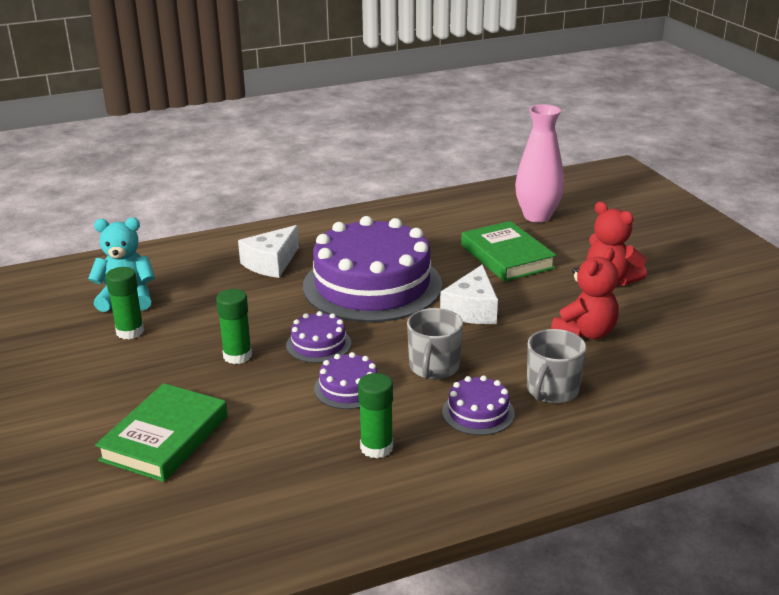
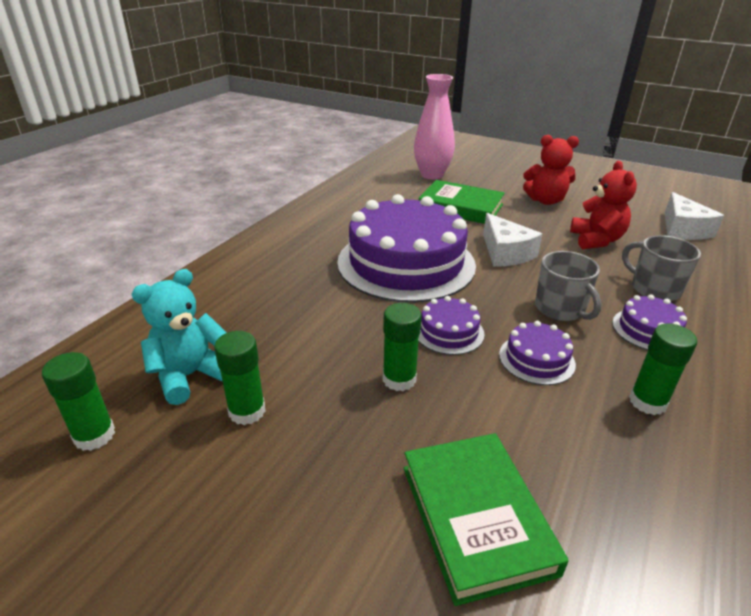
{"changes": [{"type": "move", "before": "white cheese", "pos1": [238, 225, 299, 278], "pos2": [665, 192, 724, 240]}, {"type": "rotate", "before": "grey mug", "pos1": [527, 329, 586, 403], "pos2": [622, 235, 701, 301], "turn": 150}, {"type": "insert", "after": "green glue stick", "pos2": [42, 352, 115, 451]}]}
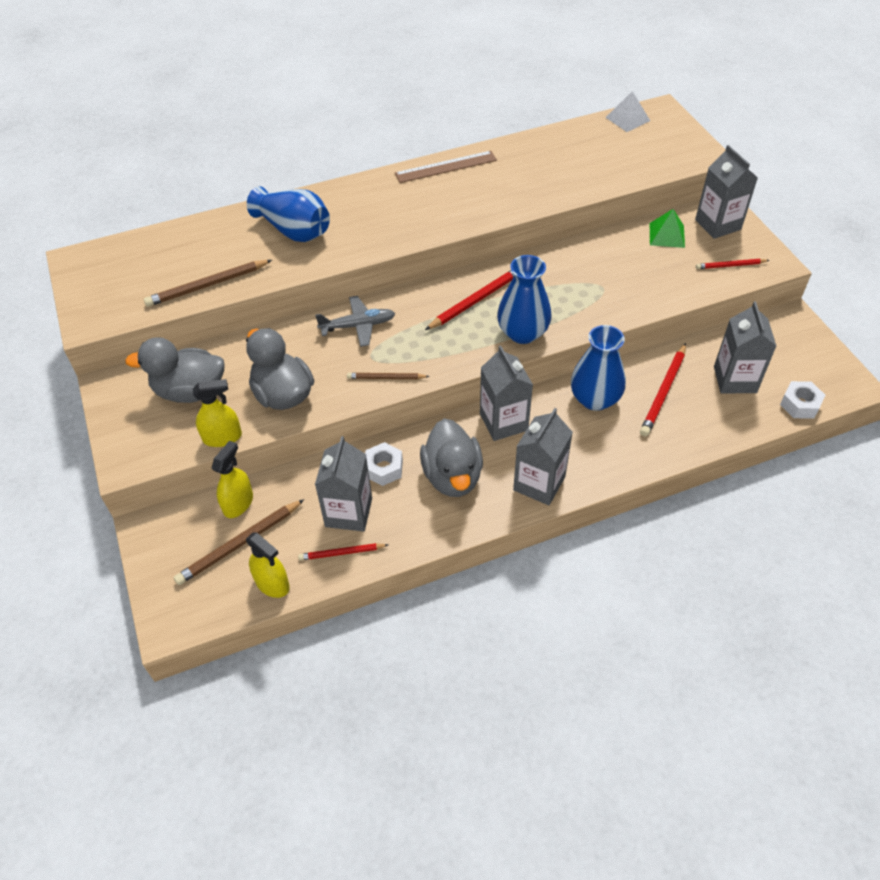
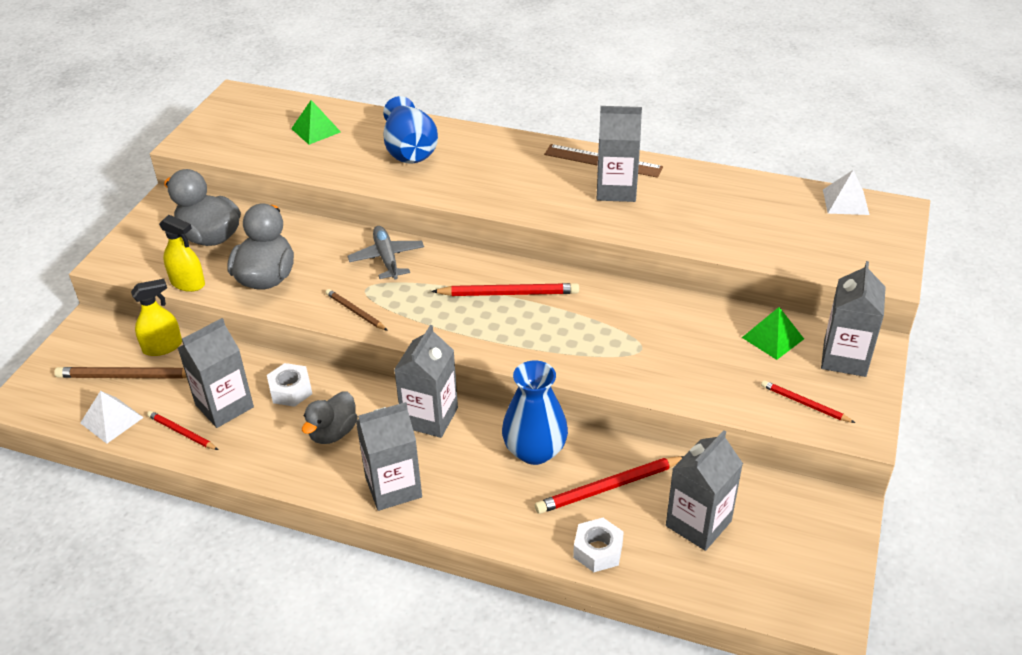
{"changes": [{"type": "delete", "before": "brown pencil", "pos1": [144, 260, 272, 307]}, {"type": "replace", "before": "yellow spray bottle", "after": "white pyramid", "pos1": [246, 532, 290, 598], "pos2": [80, 391, 144, 444]}, {"type": "rotate", "before": "grey plane", "pos1": [315, 296, 395, 347], "pos2": [348, 226, 424, 280], "turn": -135}, {"type": "resize", "before": "grey duck", "pos1": [420, 418, 483, 497], "pos2": [302, 391, 358, 444], "scale": 0.66}, {"type": "delete", "before": "blue vase", "pos1": [497, 255, 552, 344]}, {"type": "move", "before": "white nut", "pos1": [780, 381, 826, 419], "pos2": [573, 518, 624, 572]}, {"type": "insert", "after": "green pyramid", "pos2": [291, 100, 341, 145]}, {"type": "insert", "after": "grey carton", "pos2": [597, 106, 642, 202]}]}
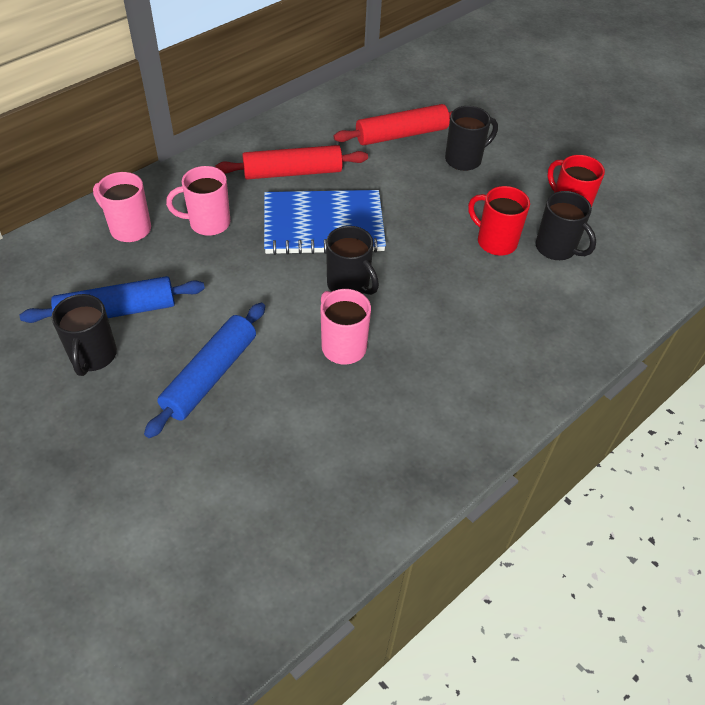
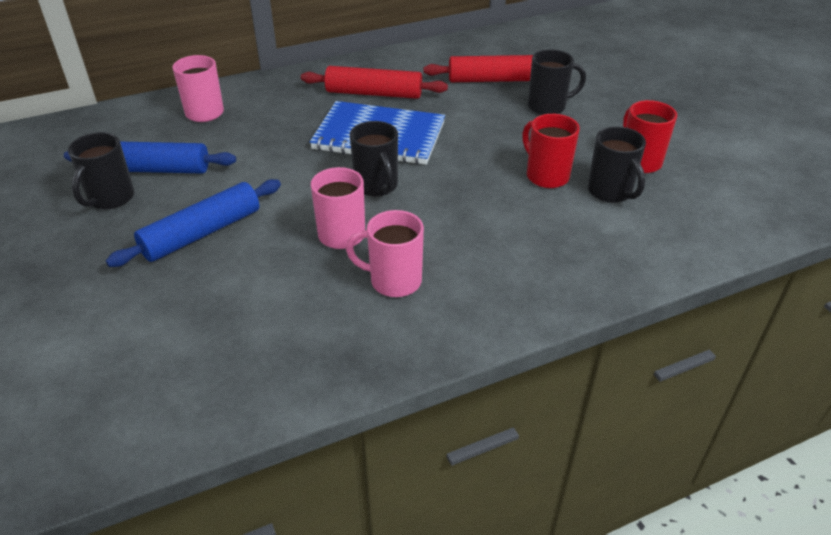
{"changes": [{"type": "move", "before": "pink mug", "pos1": [166, 166, 230, 236], "pos2": [346, 210, 424, 297]}]}
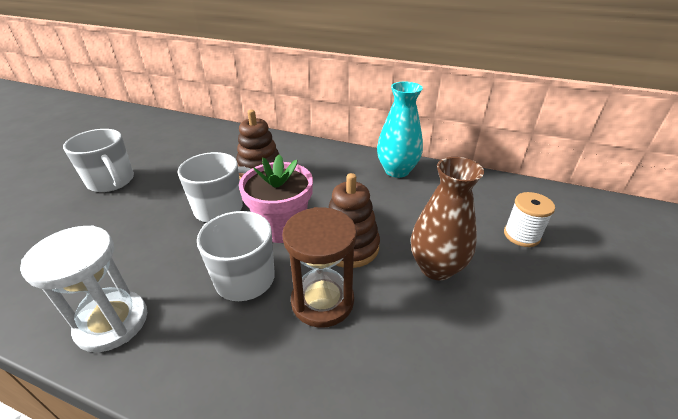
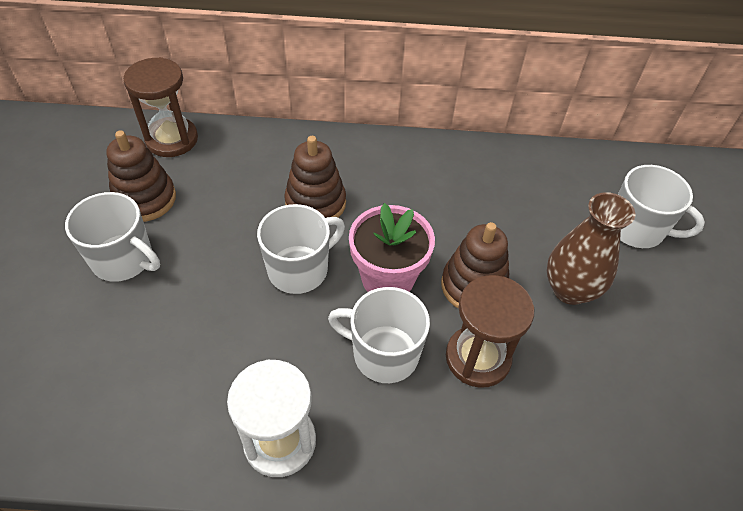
{"changes": [{"type": "delete", "before": "turquoise vase", "pos1": [377, 82, 423, 178]}, {"type": "replace", "before": "white spool", "after": "white mug", "pos1": [504, 192, 555, 247], "pos2": [618, 165, 705, 248]}, {"type": "insert", "after": "brown stacking toy", "pos2": [106, 130, 176, 222]}, {"type": "insert", "after": "brown hourglass", "pos2": [123, 57, 198, 157]}]}
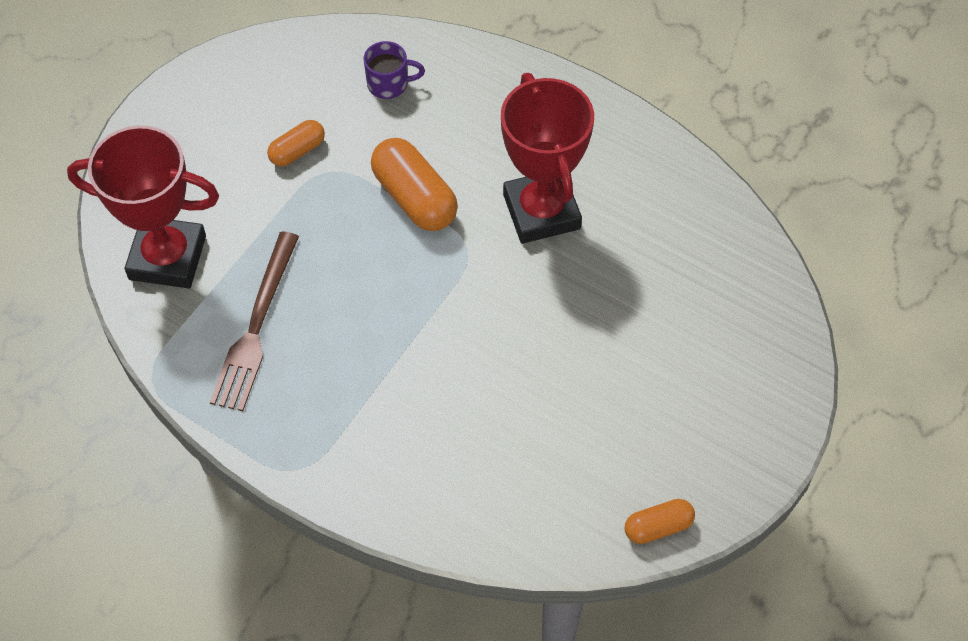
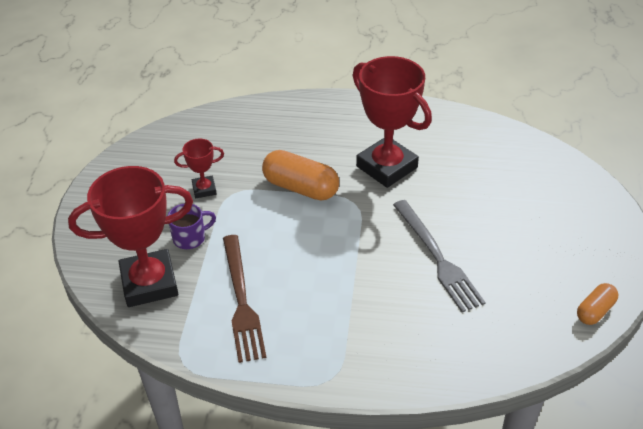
{"changes": [{"type": "replace", "before": "orange capsule", "after": "red trophy", "pos1": [267, 120, 325, 166], "pos2": [174, 139, 224, 198]}, {"type": "move", "before": "purple mug", "pos1": [363, 41, 425, 99], "pos2": [168, 204, 216, 249]}, {"type": "insert", "after": "grey fork", "pos2": [393, 200, 486, 313]}]}
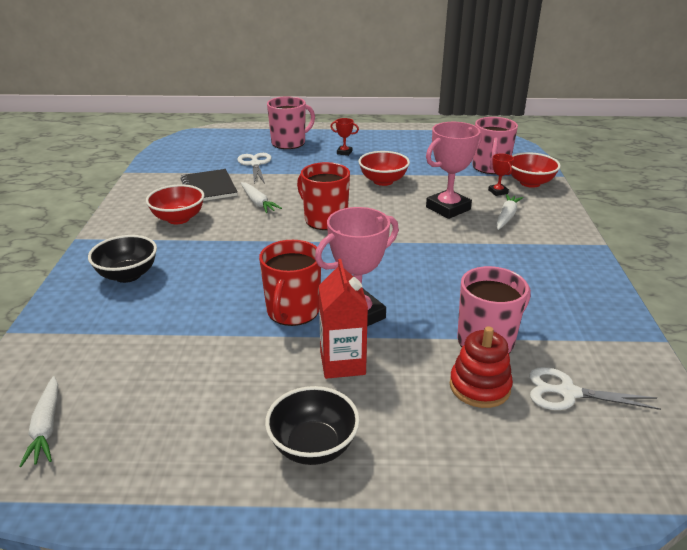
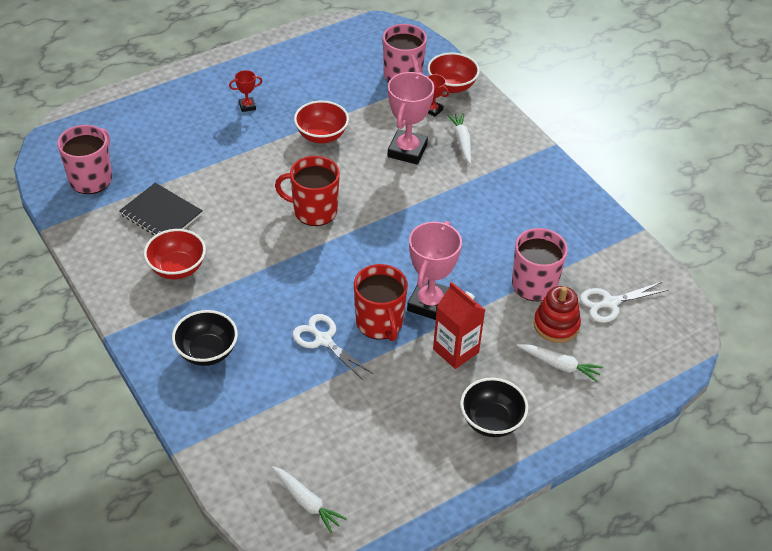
{"changes": [{"type": "move", "before": "white scissors", "pos1": [237, 153, 272, 184], "pos2": [293, 314, 373, 380]}, {"type": "move", "before": "white carrot", "pos1": [241, 182, 282, 213], "pos2": [517, 344, 603, 382]}, {"type": "move", "before": "pink mug", "pos1": [267, 96, 315, 149], "pos2": [57, 125, 112, 194]}]}
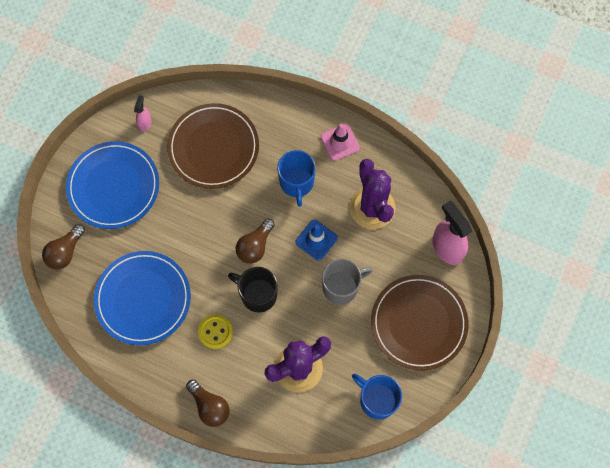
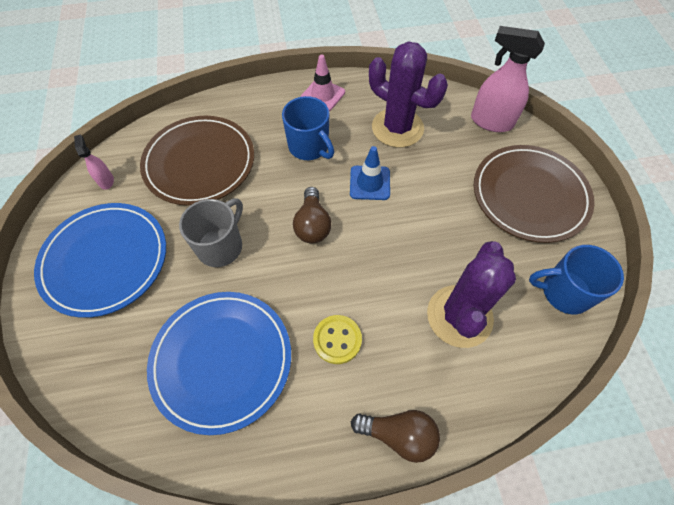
{"changes": [{"type": "delete", "before": "brown light bulb", "pos1": [42, 224, 85, 269]}, {"type": "delete", "before": "black mug", "pos1": [228, 267, 278, 313]}, {"type": "move", "before": "grey mug", "pos1": [322, 259, 373, 305], "pos2": [179, 199, 243, 267]}]}
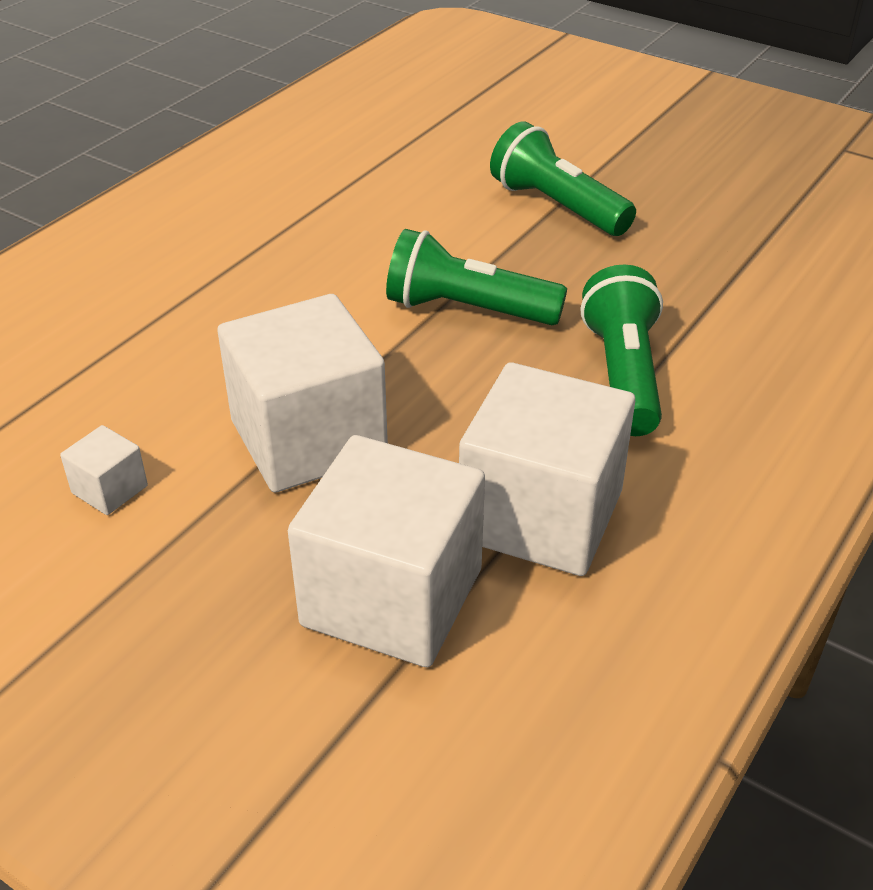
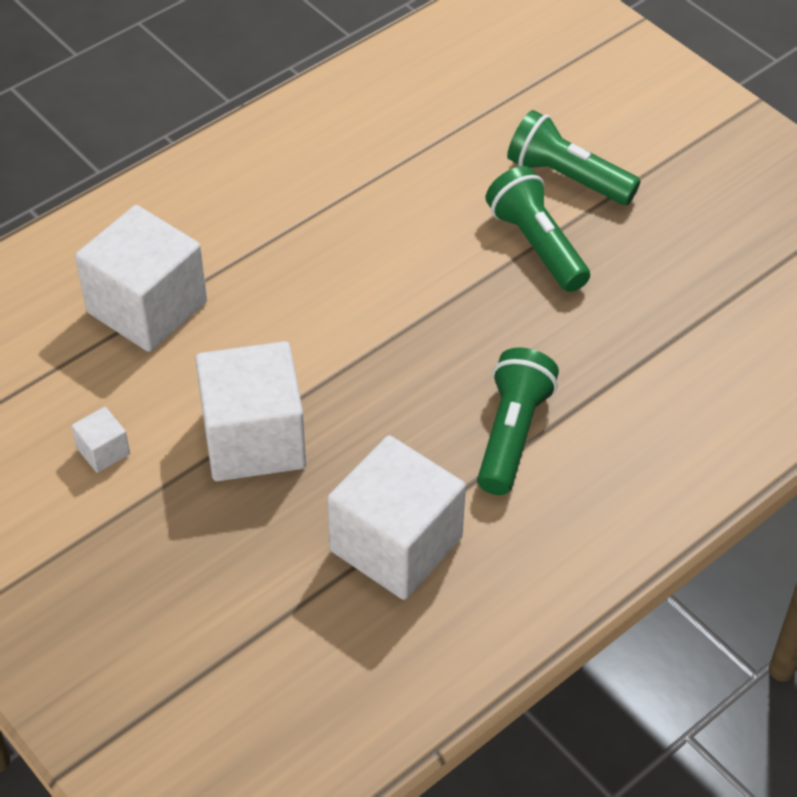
{"changes": [{"type": "move", "before": "white cube", "pos1": [288, 435, 485, 667], "pos2": [75, 205, 207, 352]}, {"type": "move", "before": "green flashlight", "pos1": [386, 229, 567, 325], "pos2": [507, 110, 640, 205]}]}
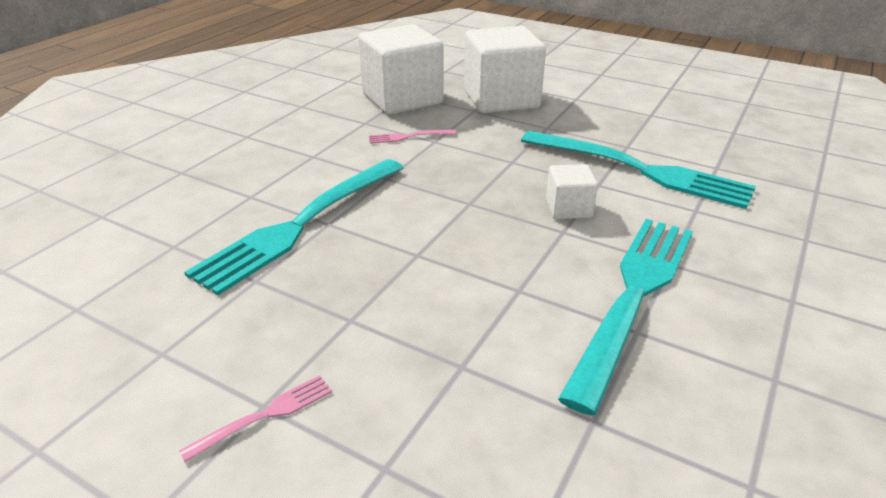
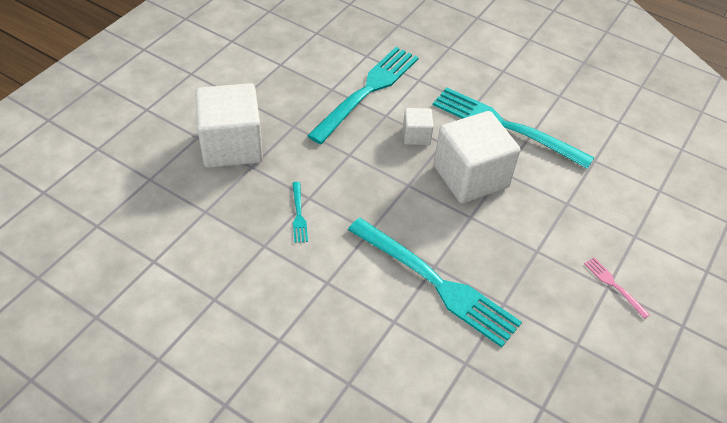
{"changes": [{"type": "move", "before": "white cube", "pos1": [358, 24, 443, 115], "pos2": [434, 111, 520, 204]}, {"type": "recolor", "before": "pink fork", "after": "turquoise fork", "pos1": [369, 129, 456, 144], "pos2": [292, 182, 308, 243]}]}
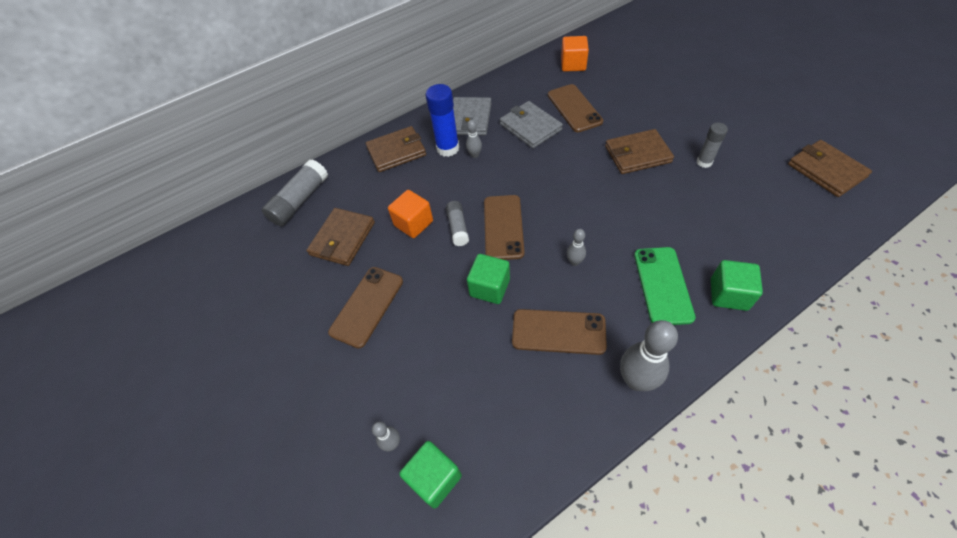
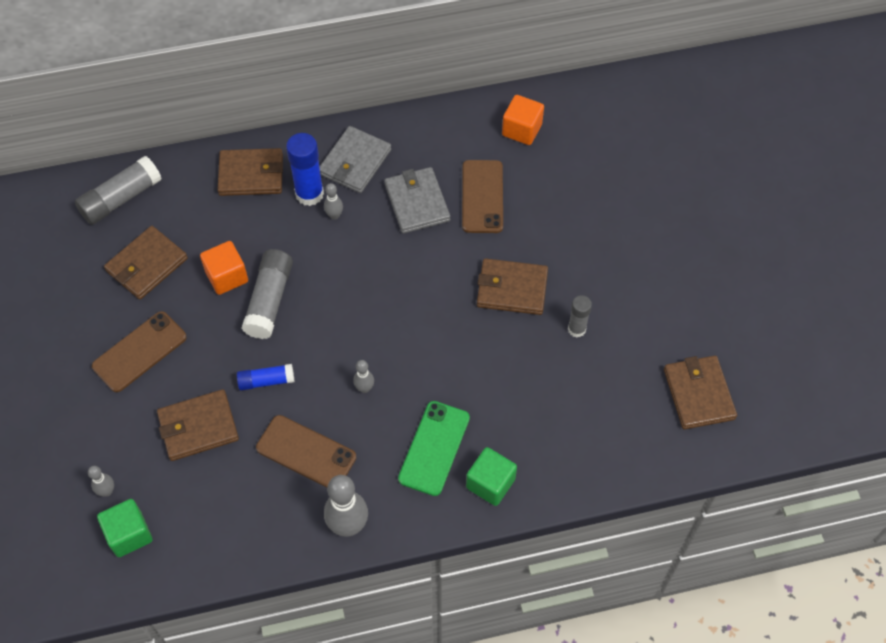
{"changes": [{"type": "resize", "before": "grey glue stick", "pos1": [446, 201, 469, 246], "pos2": [242, 249, 293, 339], "scale": 1.65}, {"type": "replace", "before": "green cube", "after": "blue glue stick", "pos1": [467, 254, 510, 304], "pos2": [237, 364, 294, 391]}, {"type": "delete", "before": "brown phone", "pos1": [484, 195, 525, 260]}, {"type": "insert", "after": "brown wallet", "pos2": [157, 389, 239, 461]}]}
